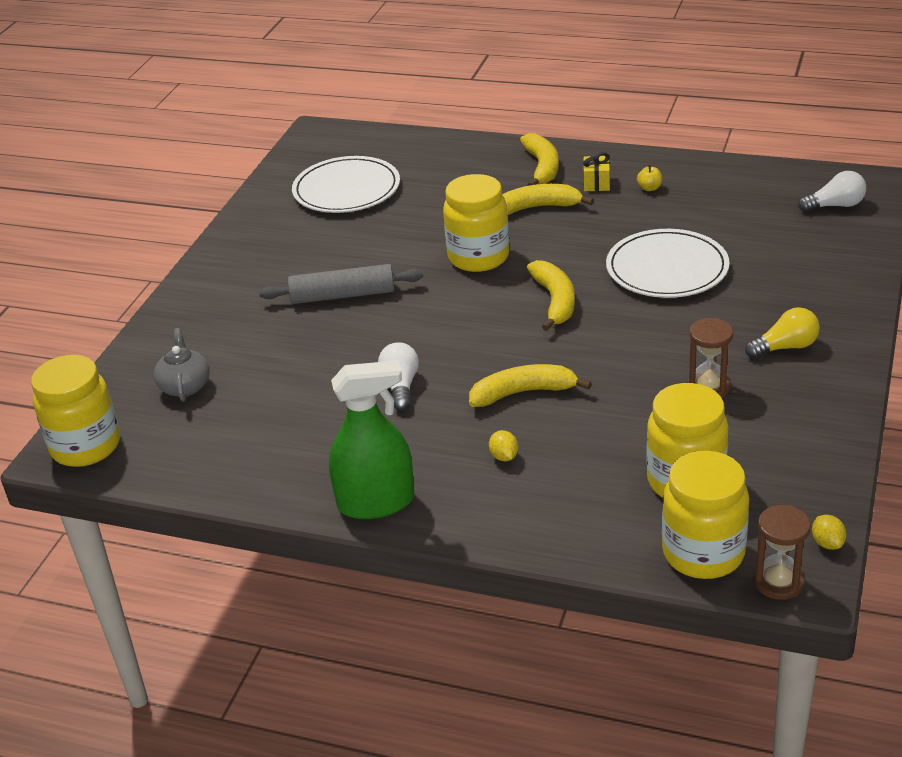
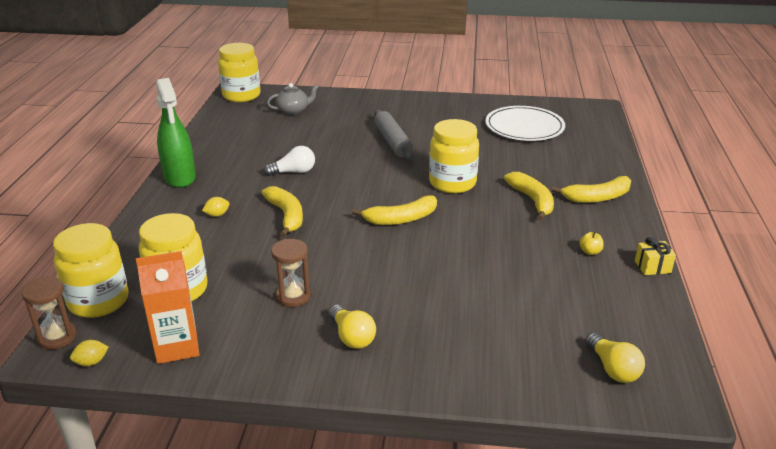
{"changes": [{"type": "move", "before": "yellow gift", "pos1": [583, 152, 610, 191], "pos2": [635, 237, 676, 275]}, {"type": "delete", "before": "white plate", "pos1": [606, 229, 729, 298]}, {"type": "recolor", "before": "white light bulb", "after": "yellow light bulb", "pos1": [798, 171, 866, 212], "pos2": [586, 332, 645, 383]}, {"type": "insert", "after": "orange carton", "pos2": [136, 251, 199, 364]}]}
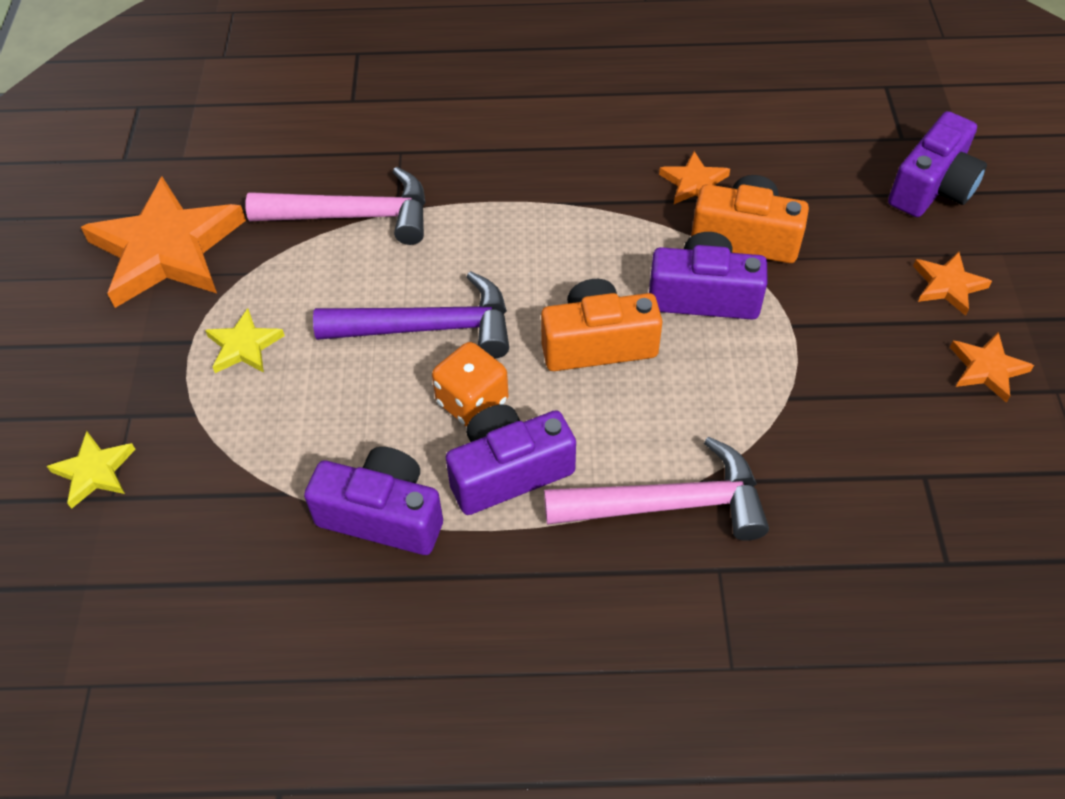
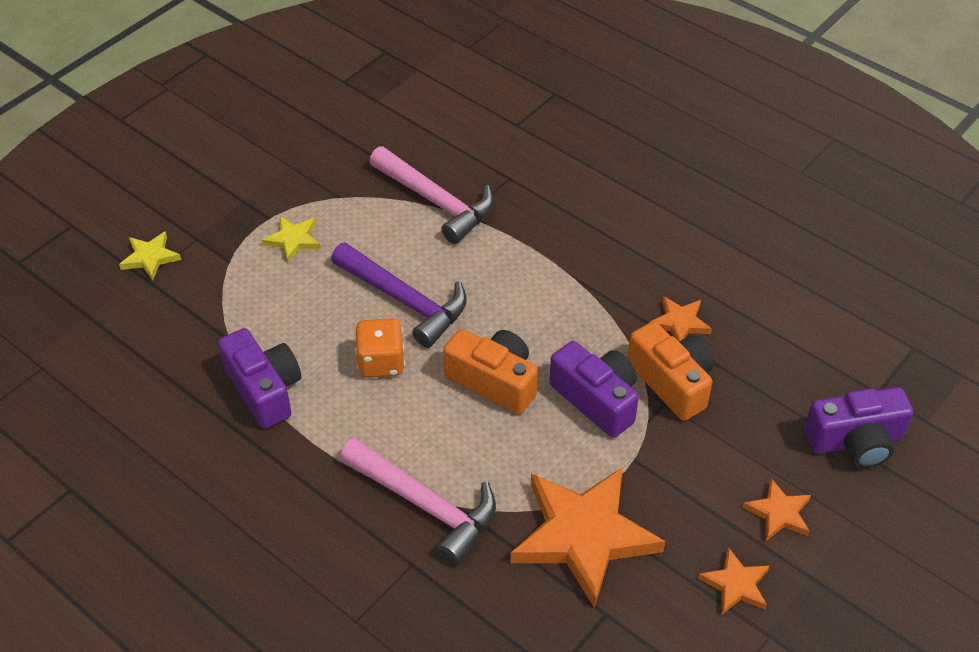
{"changes": [{"type": "move", "before": "orange star", "pos1": [81, 177, 246, 308], "pos2": [510, 467, 665, 608]}, {"type": "delete", "before": "purple camera", "pos1": [446, 404, 576, 515]}]}
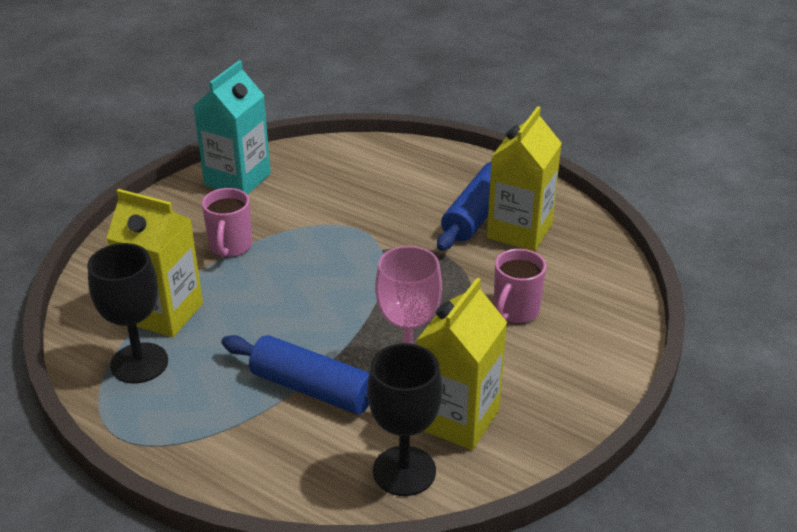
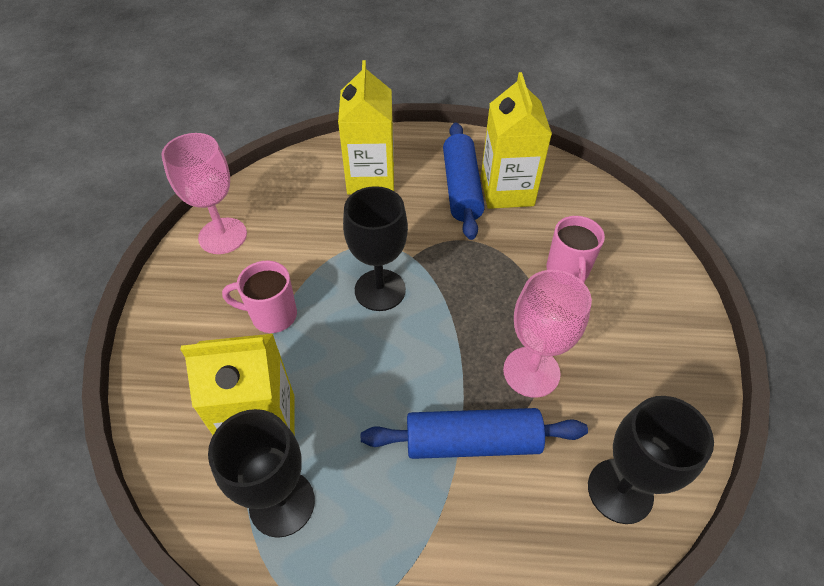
{"changes": [{"type": "replace", "before": "turquoise carton", "after": "pink goblet", "pos1": [193, 60, 271, 195], "pos2": [161, 133, 247, 254]}, {"type": "rotate", "before": "pink mug", "pos1": [202, 188, 252, 257], "pos2": [222, 261, 297, 333], "turn": 120}, {"type": "move", "before": "yellow carton", "pos1": [416, 278, 507, 450], "pos2": [338, 60, 394, 195]}, {"type": "insert", "after": "black goblet", "pos2": [343, 186, 408, 311]}]}
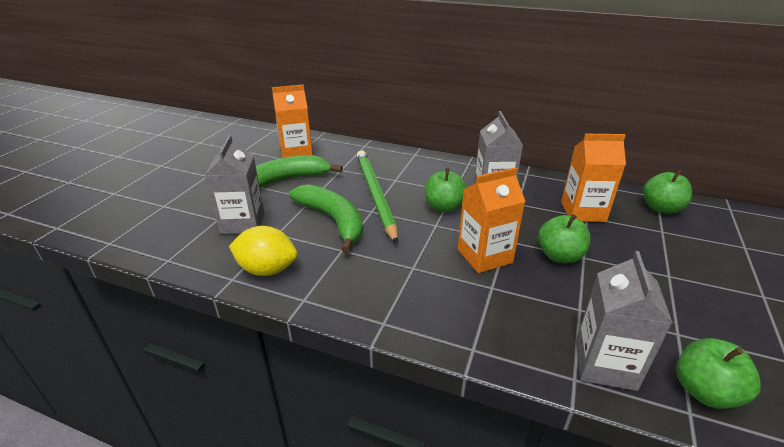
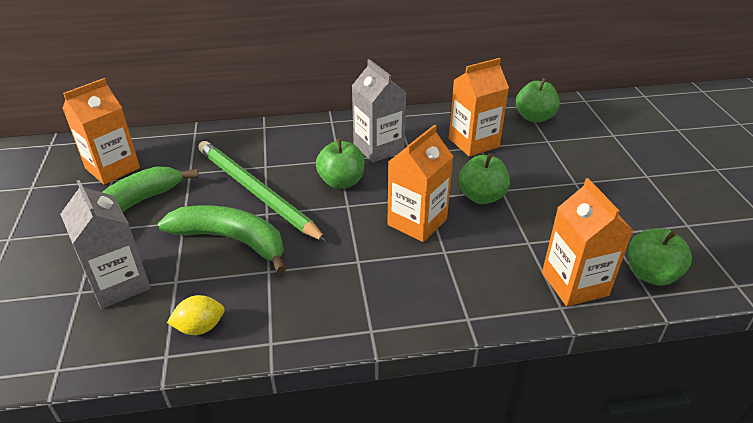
{"changes": [{"type": "resize", "before": "yellow lemon", "pos1": [229, 226, 297, 276], "pos2": [167, 295, 225, 335], "scale": 0.63}, {"type": "recolor", "before": "grey carton", "after": "orange carton", "pos1": [575, 251, 673, 391], "pos2": [542, 178, 634, 307]}]}
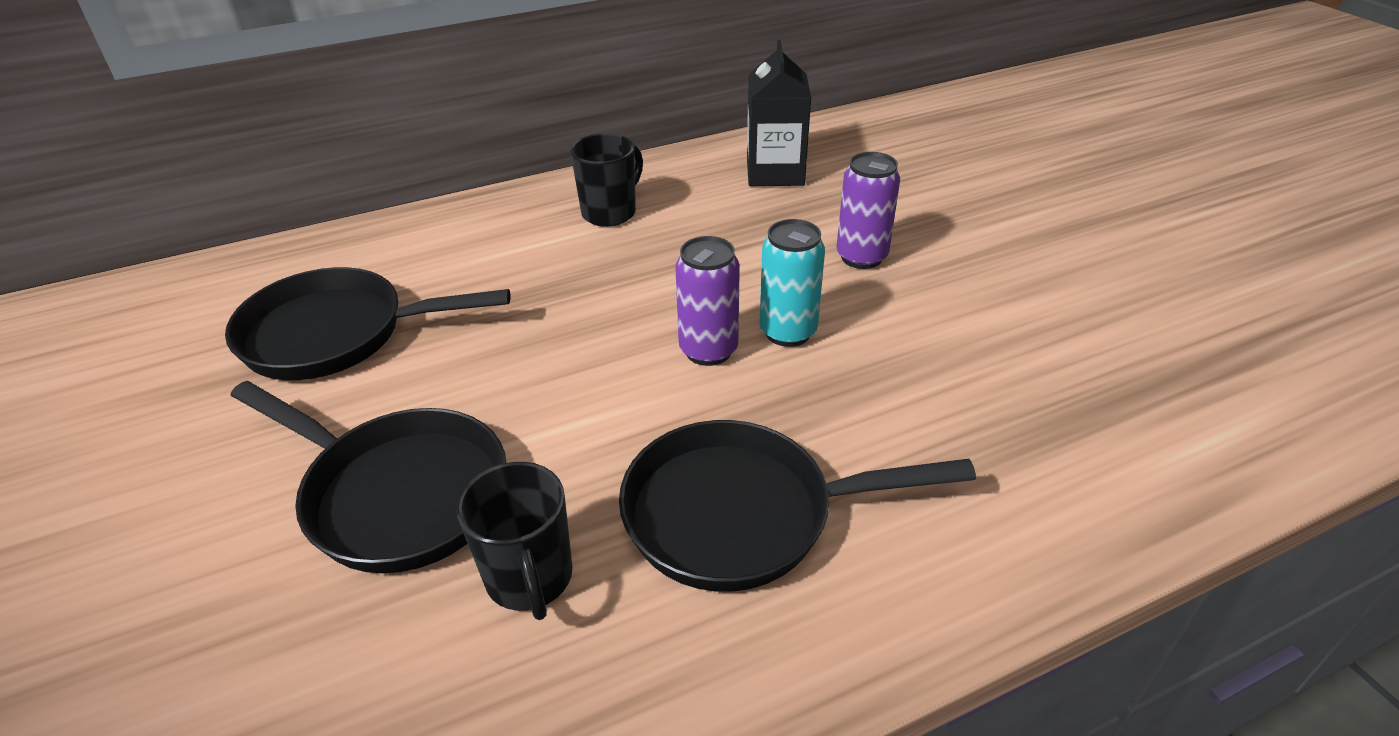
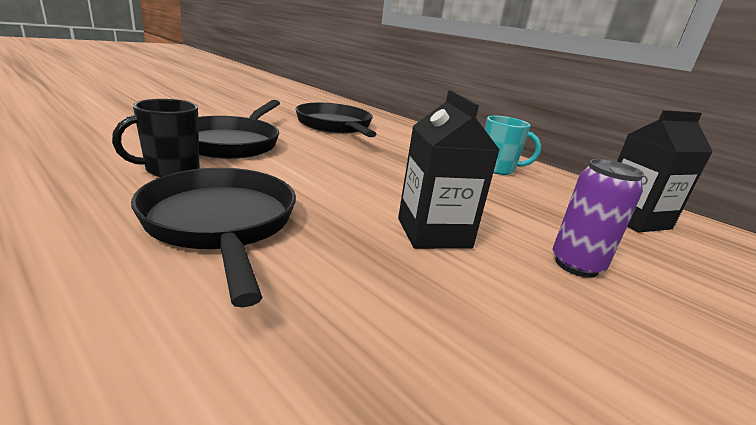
{"changes": [{"type": "recolor", "before": "black mug", "after": "turquoise mug", "pos1": [570, 133, 643, 227], "pos2": [485, 116, 541, 175]}, {"type": "delete", "before": "purple can", "pos1": [675, 236, 740, 366]}, {"type": "replace", "before": "turquoise can", "after": "black carton", "pos1": [759, 219, 825, 347], "pos2": [398, 90, 499, 249]}]}
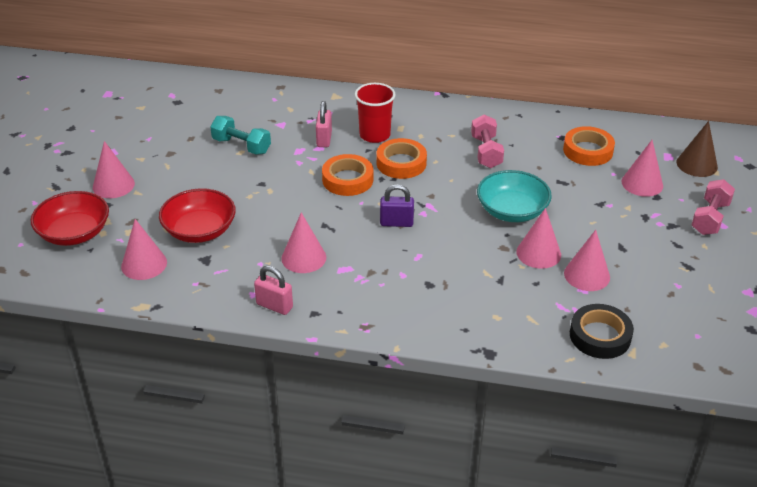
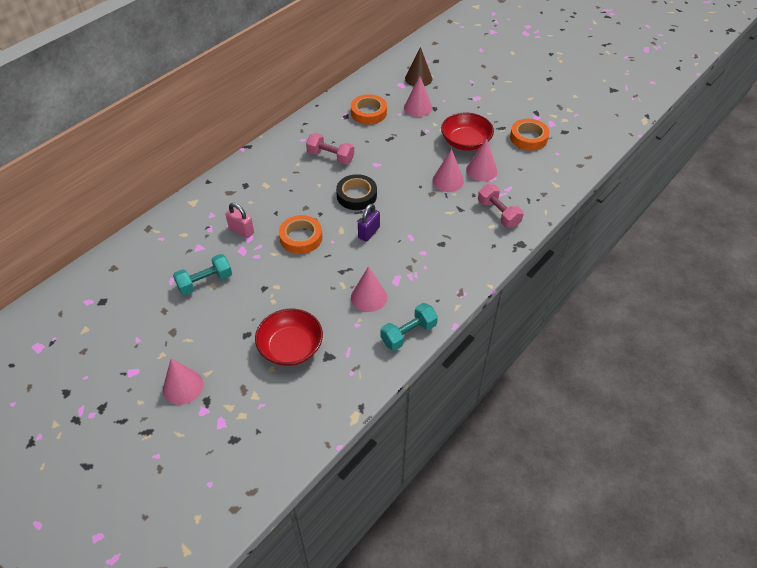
{"changes": [{"type": "move", "before": "red bowl", "pos1": [31, 191, 109, 246], "pos2": [441, 113, 494, 151]}, {"type": "delete", "before": "pink cone", "pos1": [121, 219, 167, 280]}, {"type": "replace", "before": "pink padlock", "after": "turquoise dumbbell", "pos1": [254, 266, 293, 315], "pos2": [380, 303, 438, 350]}, {"type": "delete", "before": "red cup", "pos1": [355, 83, 396, 143]}, {"type": "move", "before": "orange tape", "pos1": [377, 138, 427, 179], "pos2": [510, 119, 549, 150]}, {"type": "delete", "before": "turquoise bowl", "pos1": [477, 170, 552, 222]}, {"type": "move", "before": "black tape", "pos1": [570, 304, 634, 359], "pos2": [336, 174, 377, 210]}, {"type": "move", "before": "pink dumbbell", "pos1": [692, 179, 735, 235], "pos2": [478, 184, 524, 228]}]}
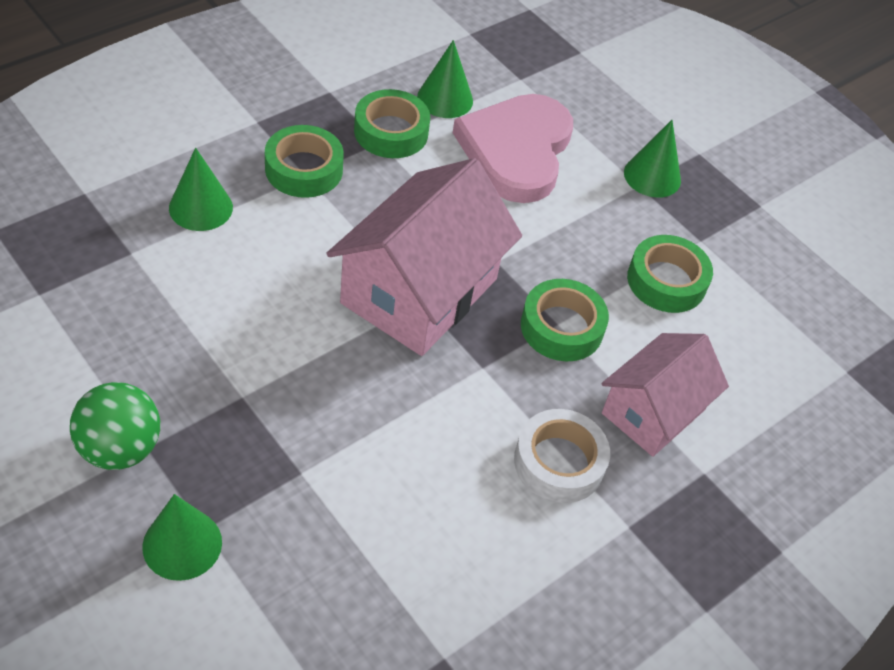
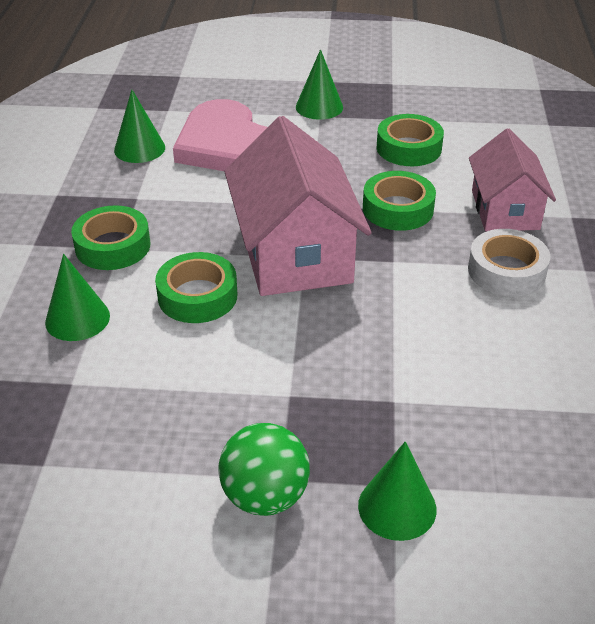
{"changes": [{"type": "move", "before": "green tape", "pos1": [354, 89, 430, 158], "pos2": [155, 252, 237, 323]}]}
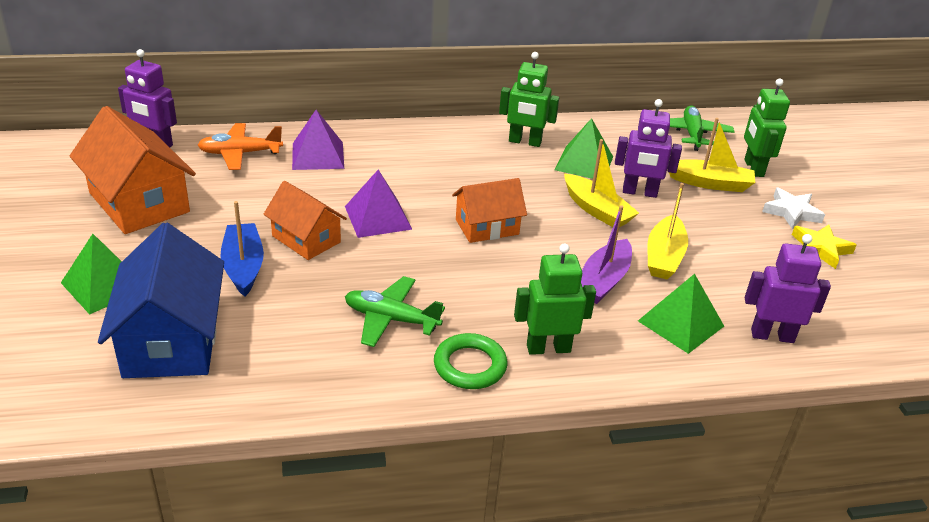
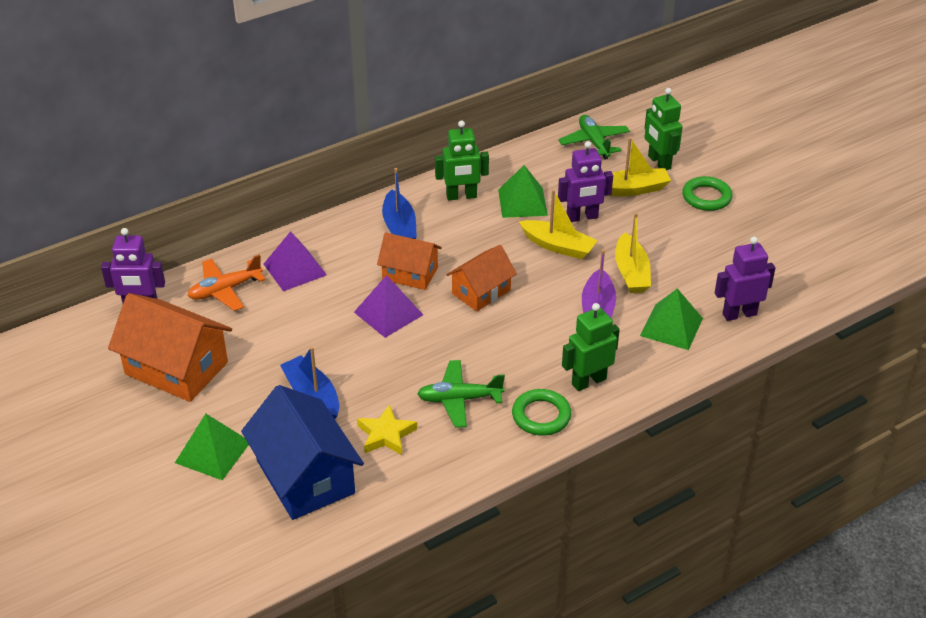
{"changes": [{"type": "move", "before": "orange house", "pos1": [263, 181, 347, 260], "pos2": [377, 233, 442, 290]}, {"type": "replace", "before": "white star", "after": "green ring", "pos1": [762, 187, 825, 229], "pos2": [682, 176, 733, 211]}, {"type": "move", "before": "yellow star", "pos1": [792, 225, 857, 269], "pos2": [357, 404, 417, 455]}, {"type": "insert", "after": "blue boat", "pos2": [382, 168, 417, 239]}]}
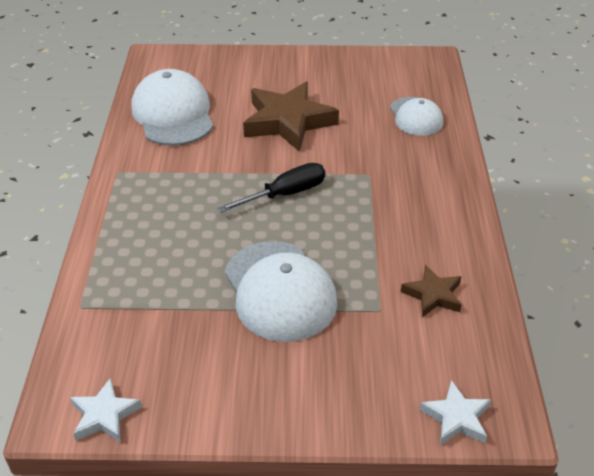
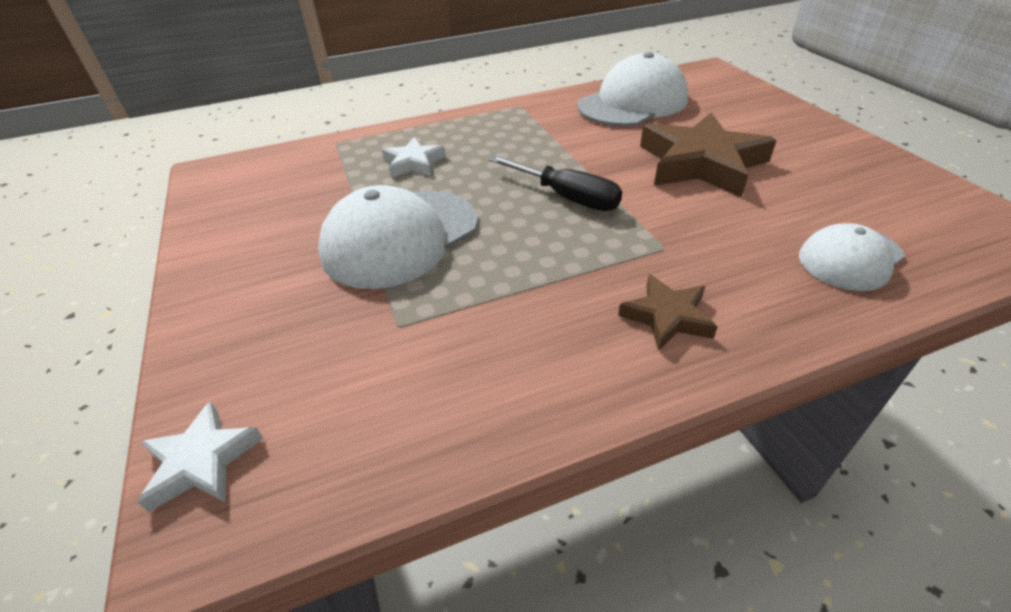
{"changes": [{"type": "move", "before": "white star", "pos1": [70, 378, 142, 442], "pos2": [382, 137, 446, 178]}, {"type": "move", "before": "brown star", "pos1": [401, 265, 462, 317], "pos2": [618, 274, 718, 351]}]}
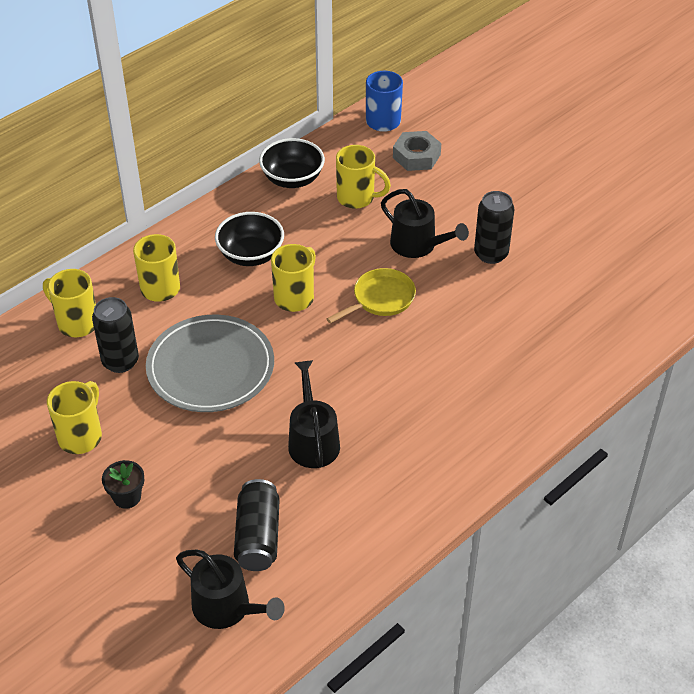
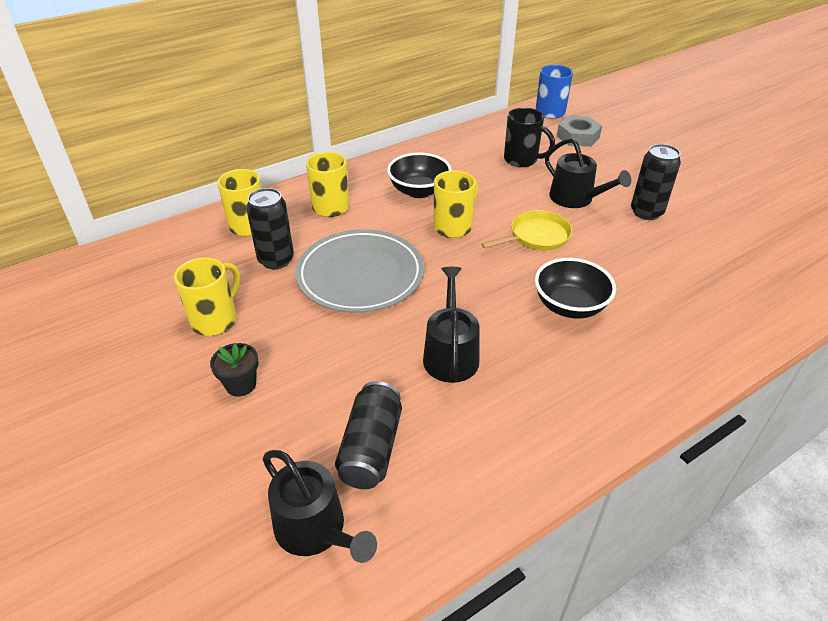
{"changes": [{"type": "move", "before": "black bowl", "pos1": [259, 138, 325, 188], "pos2": [535, 258, 616, 319]}, {"type": "recolor", "before": "yellow mug", "after": "black mug", "pos1": [336, 145, 391, 209], "pos2": [504, 108, 555, 167]}]}
